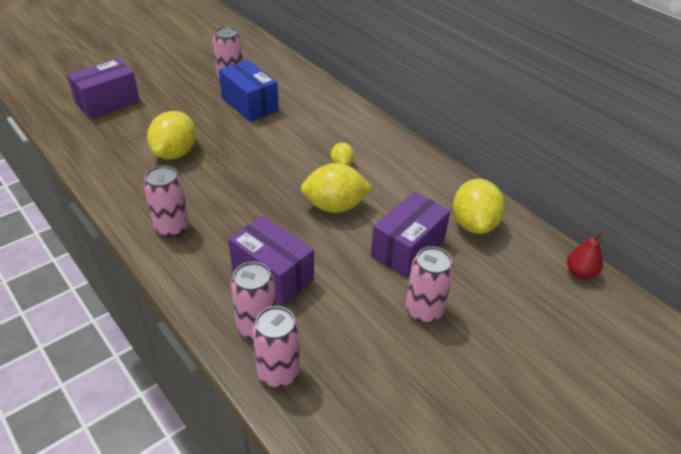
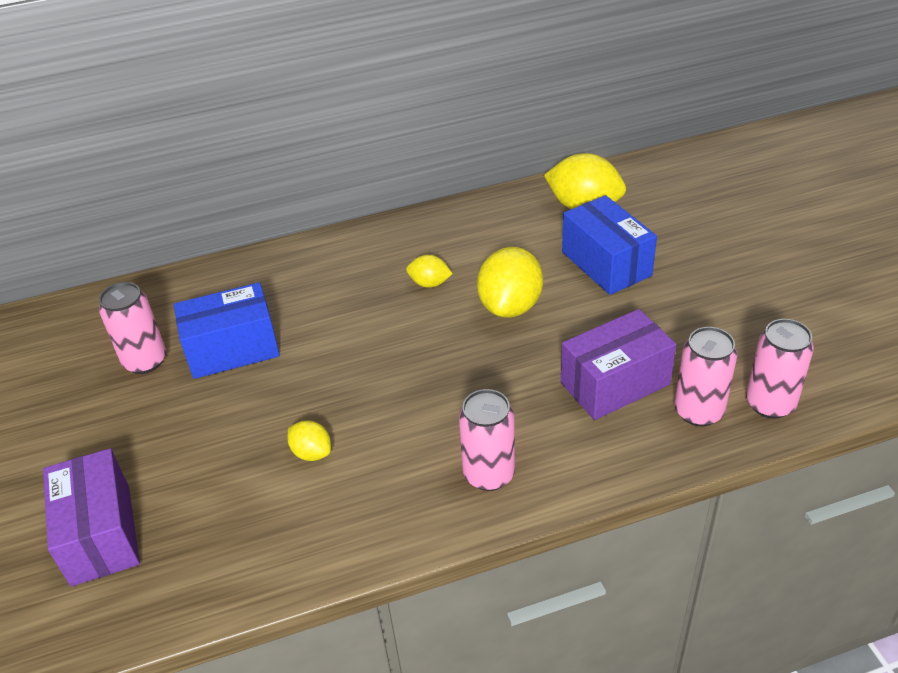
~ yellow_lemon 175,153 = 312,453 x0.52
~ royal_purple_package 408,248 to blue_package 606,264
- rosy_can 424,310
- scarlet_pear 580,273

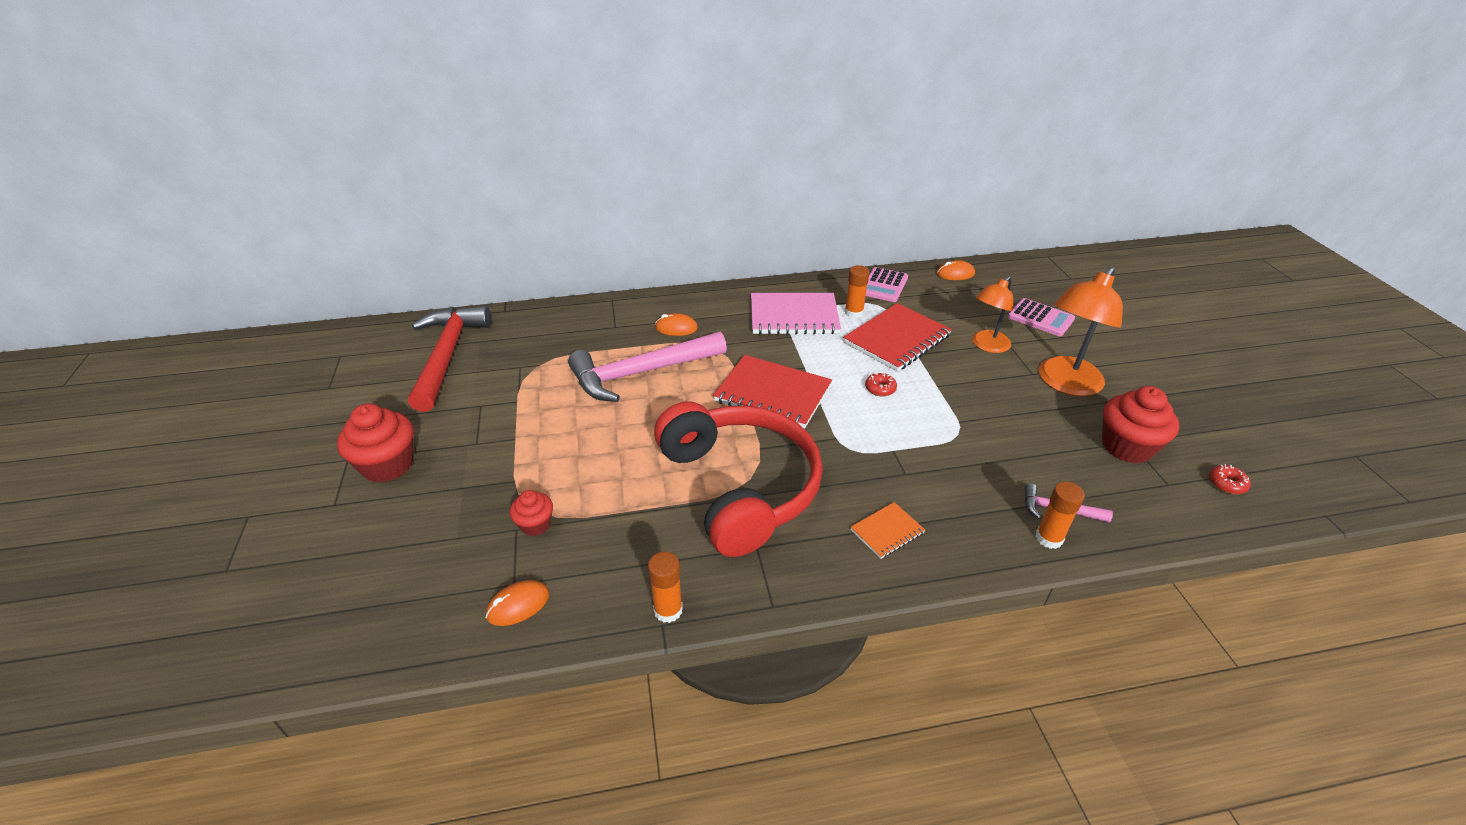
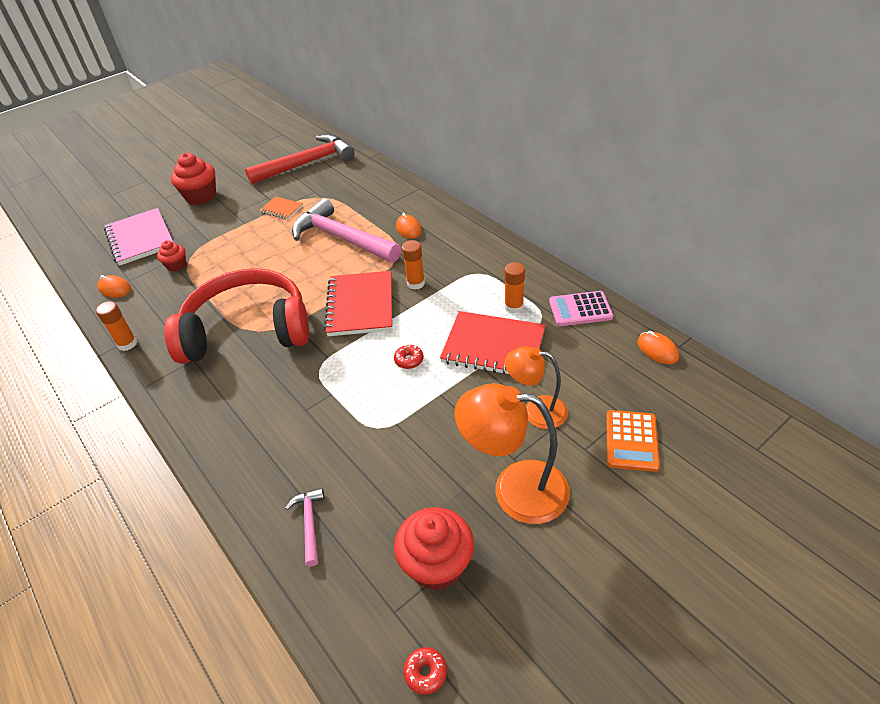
~ scarlet_headset 740,486 = 247,330 135 degrees counterclockwise
~ rosy_notebook 794,316 to 140,238
~ orange-coloured_notebook 887,531 to 281,209
~ rosy_pocket_calculator 1040,318 to orange-coloured_pocket_calculator 631,441
~ orange-coloured_glue_stick 1049,538 to 416,283

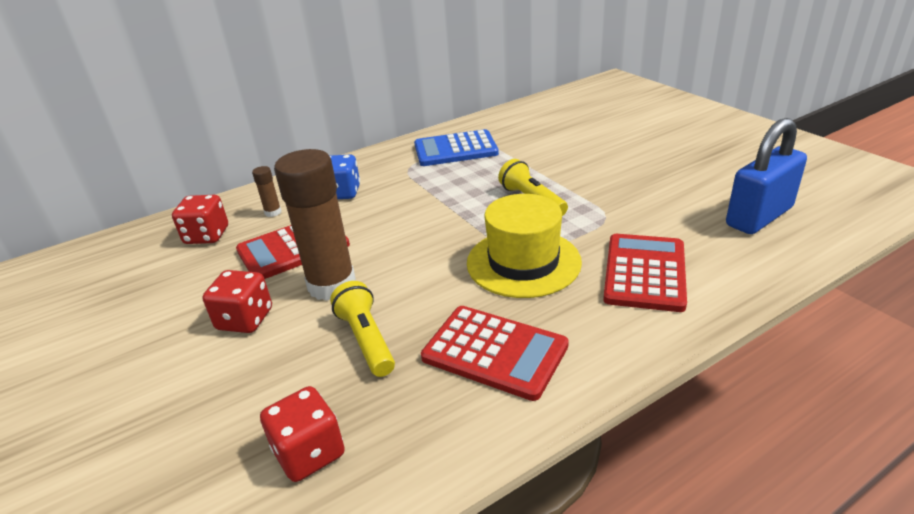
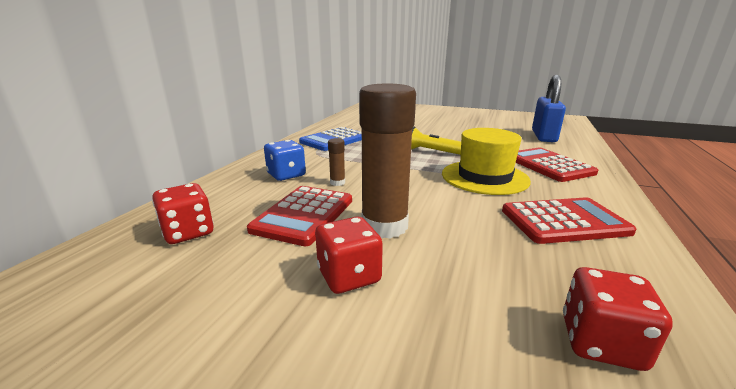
~ brown_glue_stick 273,212 to 337,182
- yellow_torch 366,339

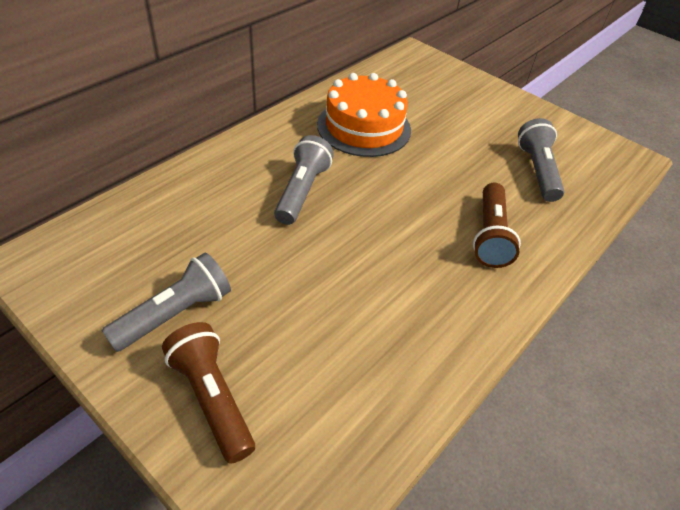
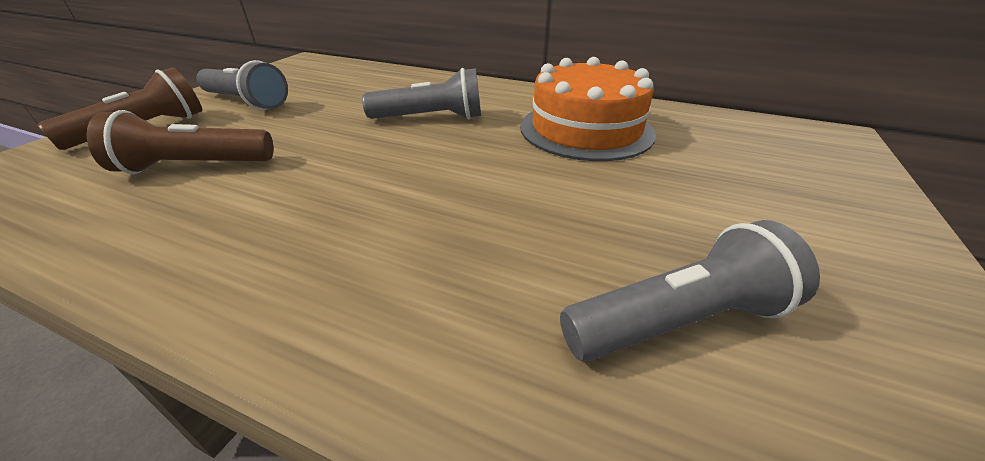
~ brown_torch 490,235 to 193,167

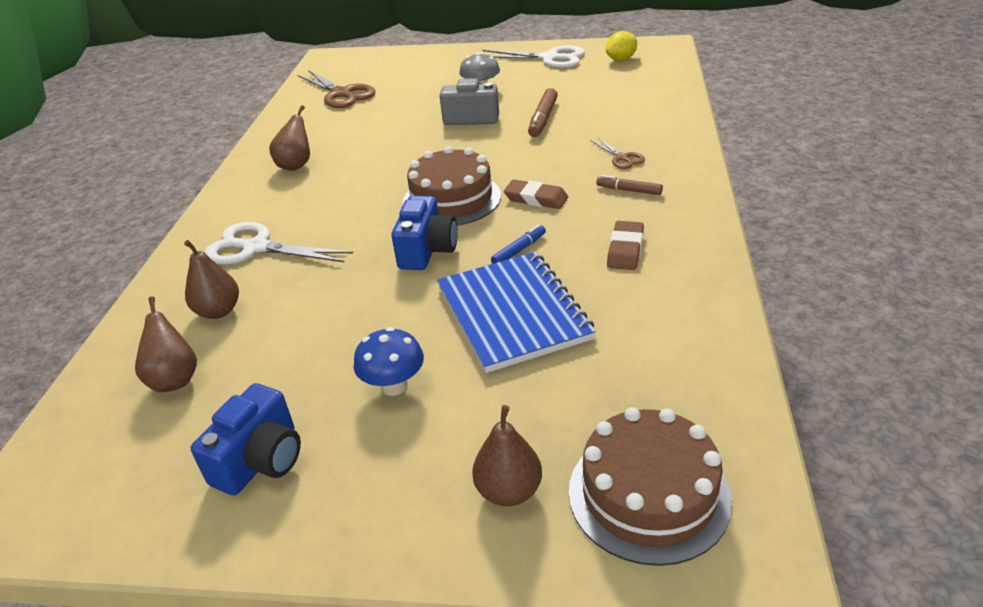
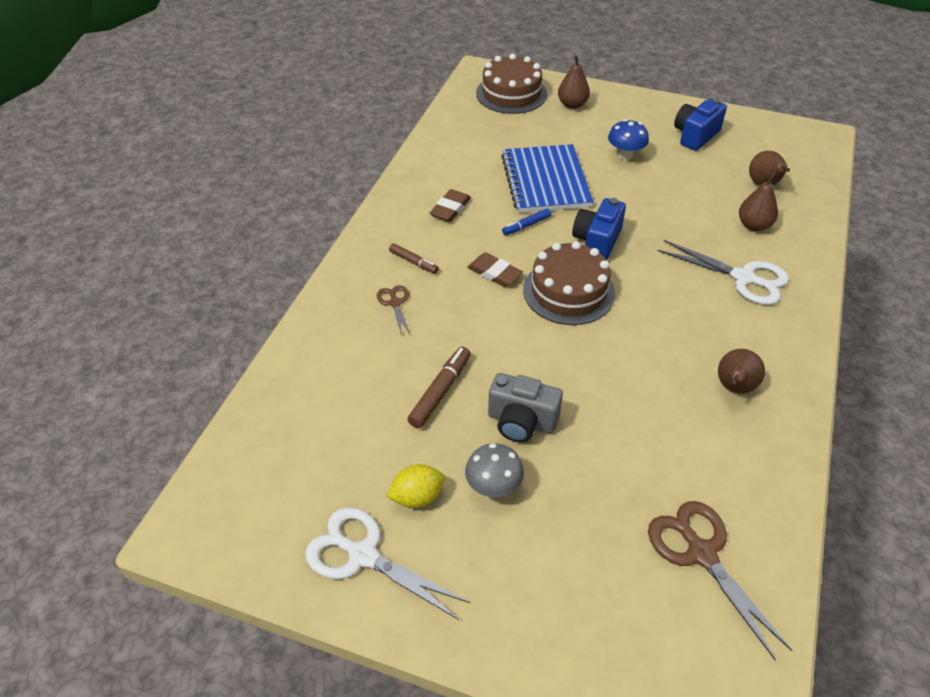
~ yellow_lemon 621,59 to 417,497

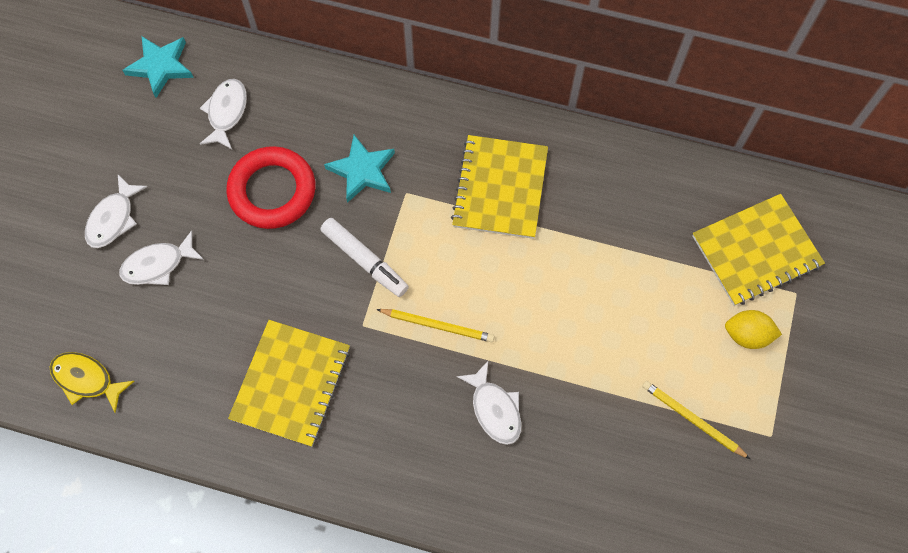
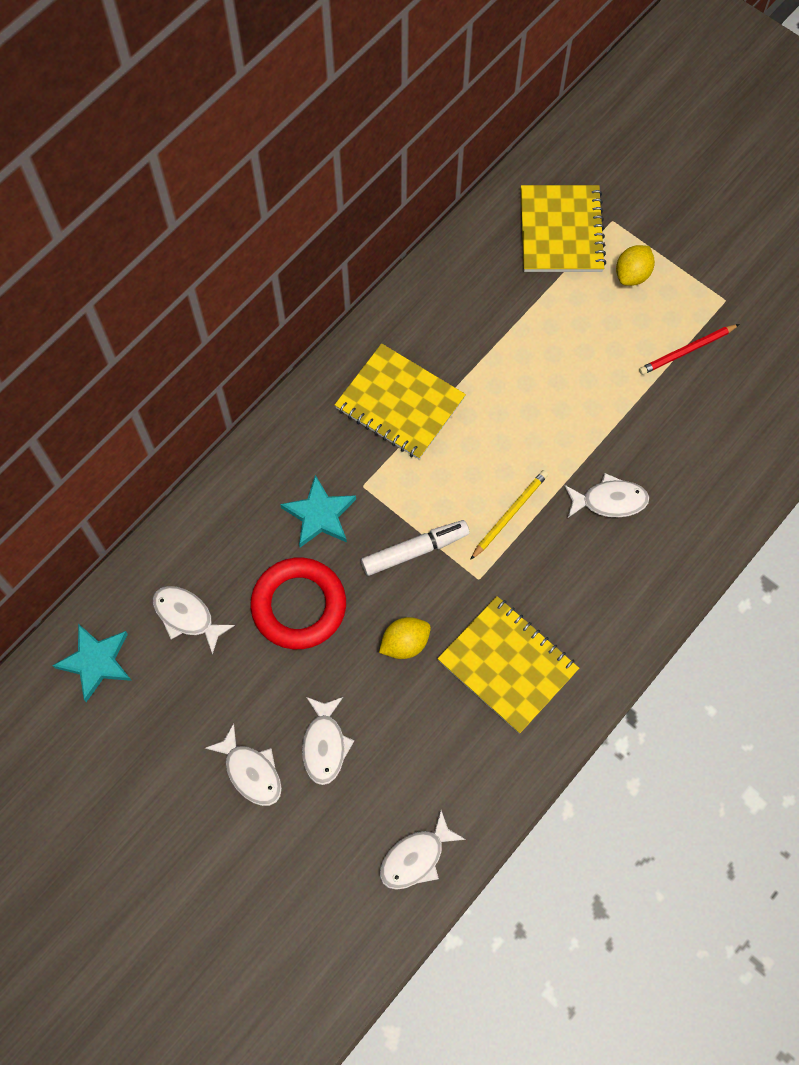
~ yellow_fish_figure 87,379 to pure_white_fish_figure 416,857
~ yellow_wooden_pencil 692,419 to scarlet_wooden_pencil 686,351
+ yellow_lemon 405,643

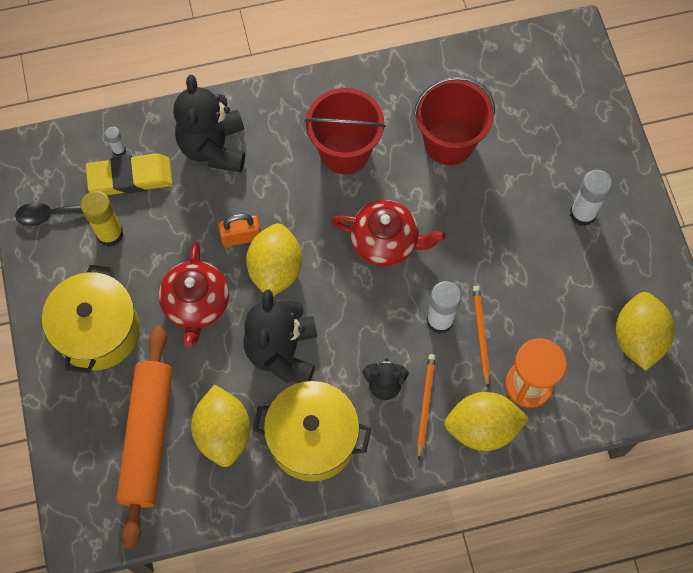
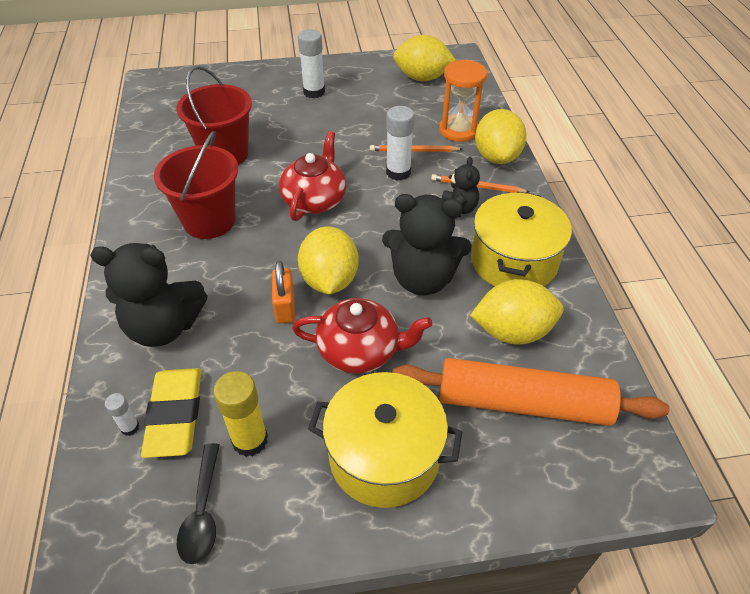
~ yellow_lemon 275,270 = 329,280 75 degrees clockwise

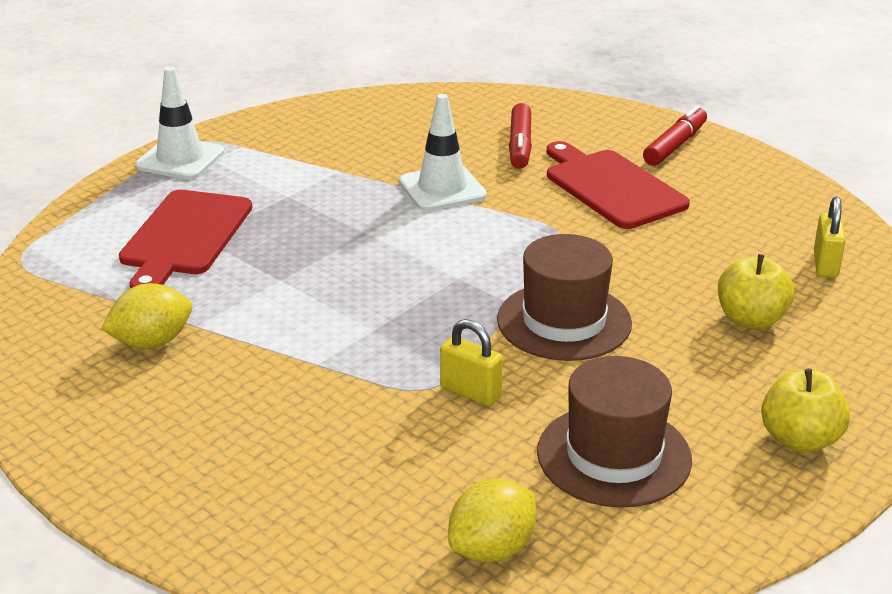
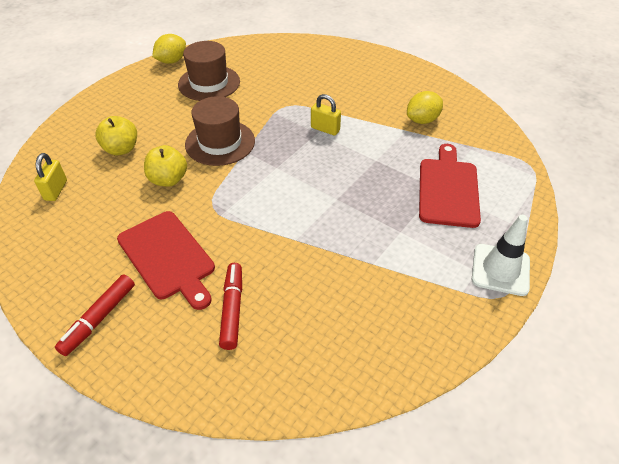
- pure_white_road_cone 442,189
~ yellow_small_lock 470,392 to 325,129
~ yellow_lemon 492,549 to 172,61
~ yellow_apple 799,440 to 168,180

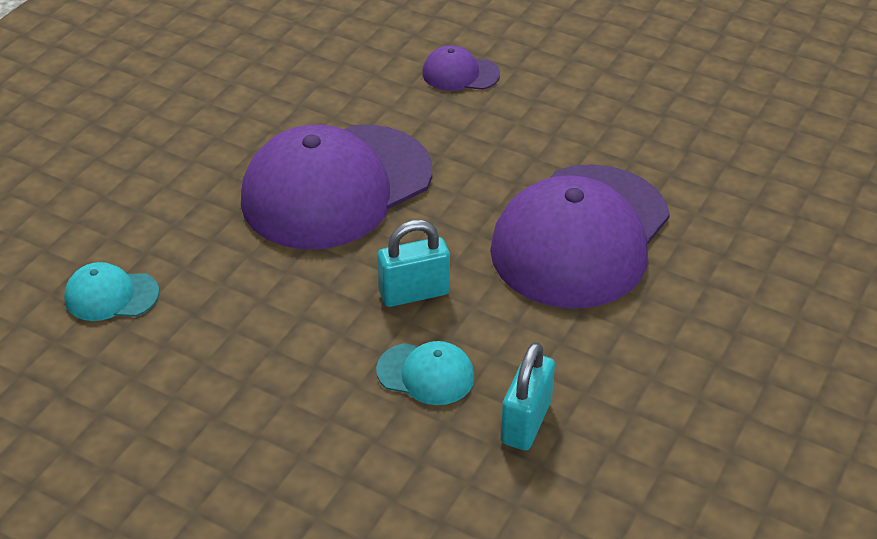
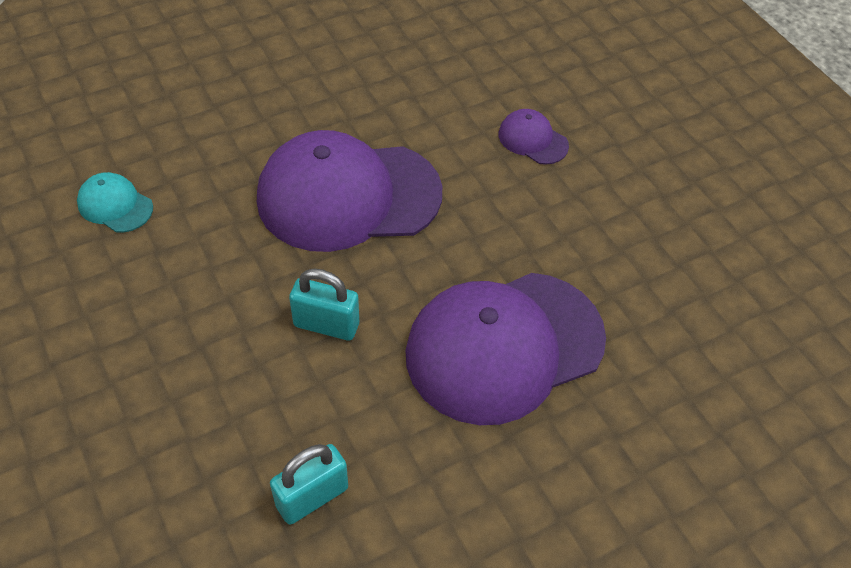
- teal_peaked_cap 426,374

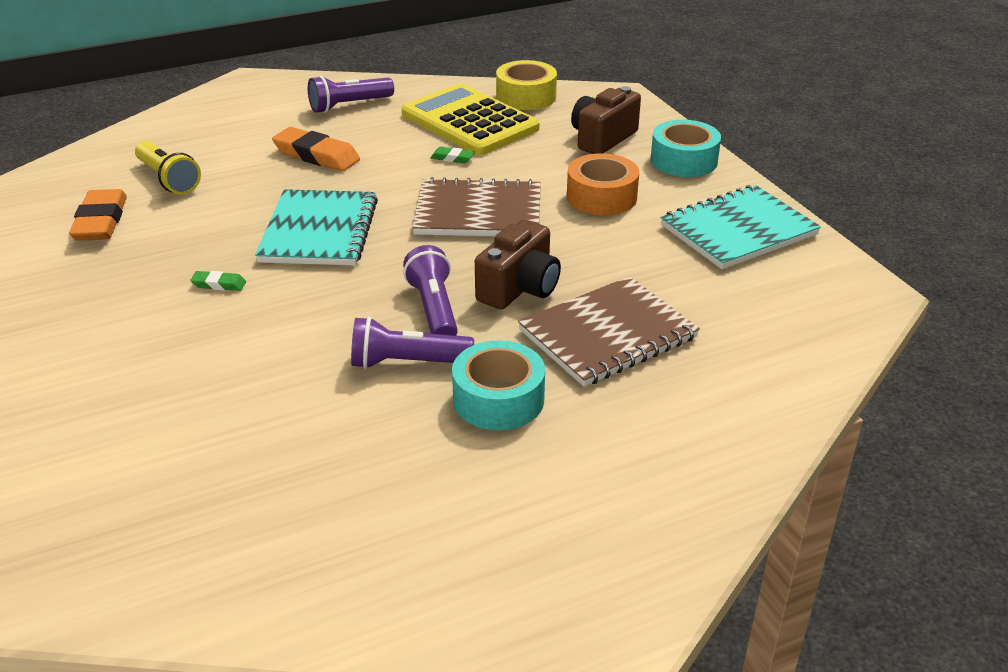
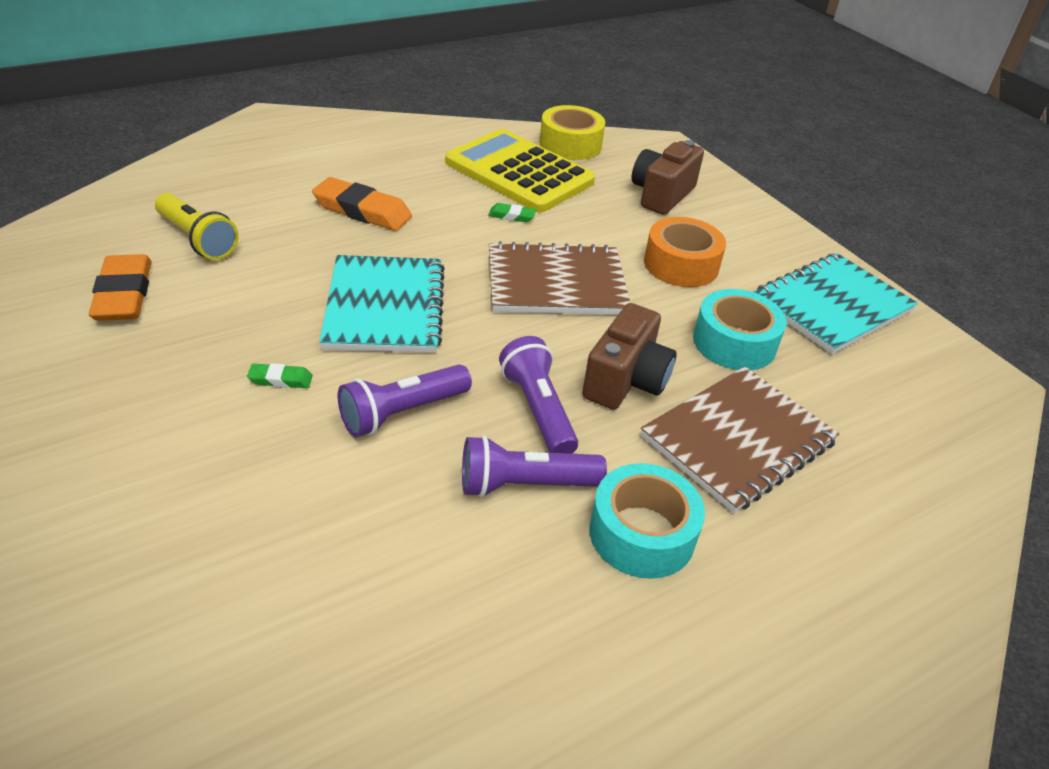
~ royal_purple_torch 349,105 to 402,413
~ teal_sticky_tape 683,160 to 734,342

